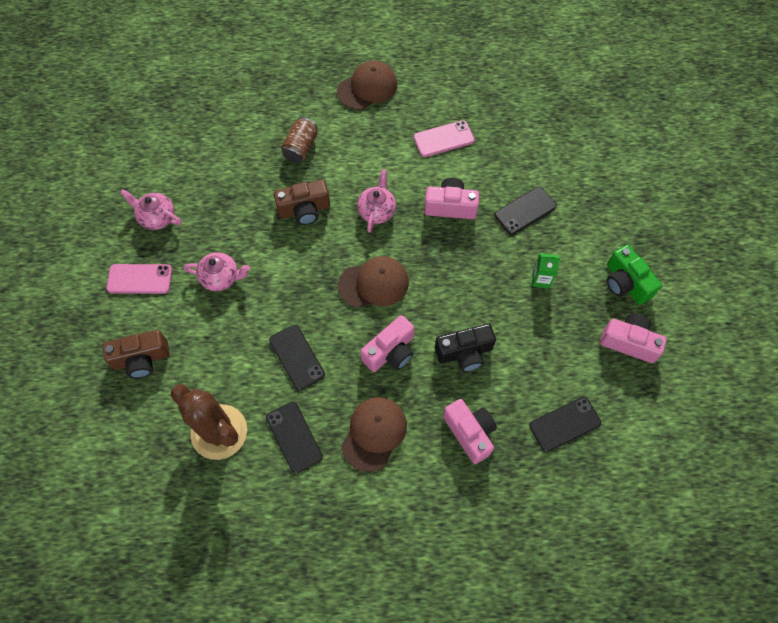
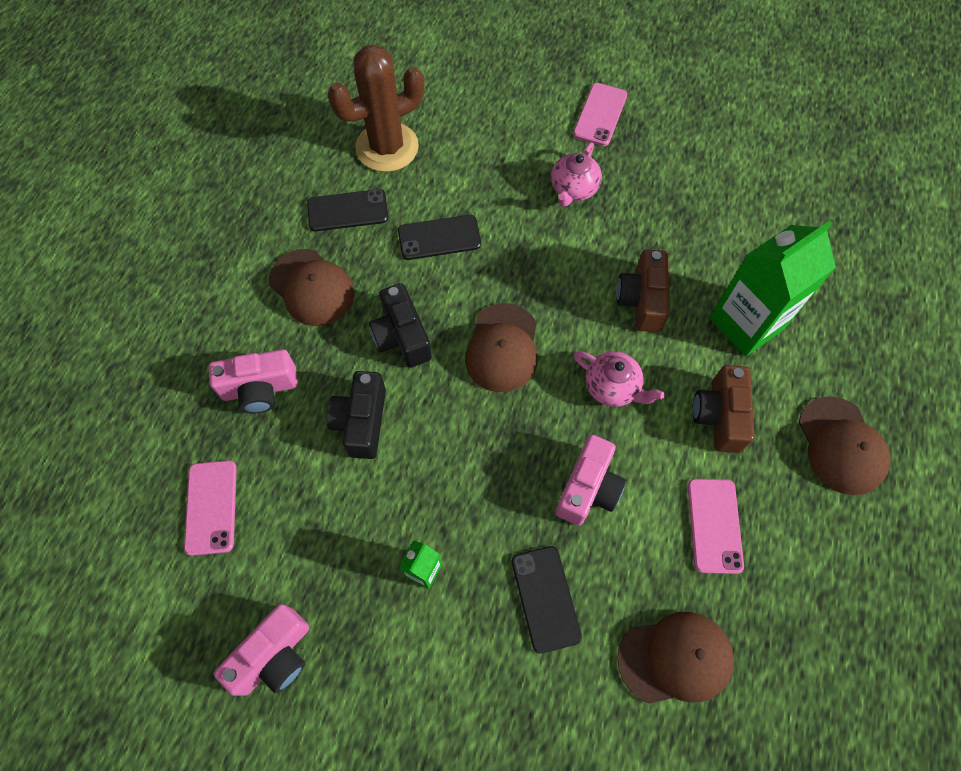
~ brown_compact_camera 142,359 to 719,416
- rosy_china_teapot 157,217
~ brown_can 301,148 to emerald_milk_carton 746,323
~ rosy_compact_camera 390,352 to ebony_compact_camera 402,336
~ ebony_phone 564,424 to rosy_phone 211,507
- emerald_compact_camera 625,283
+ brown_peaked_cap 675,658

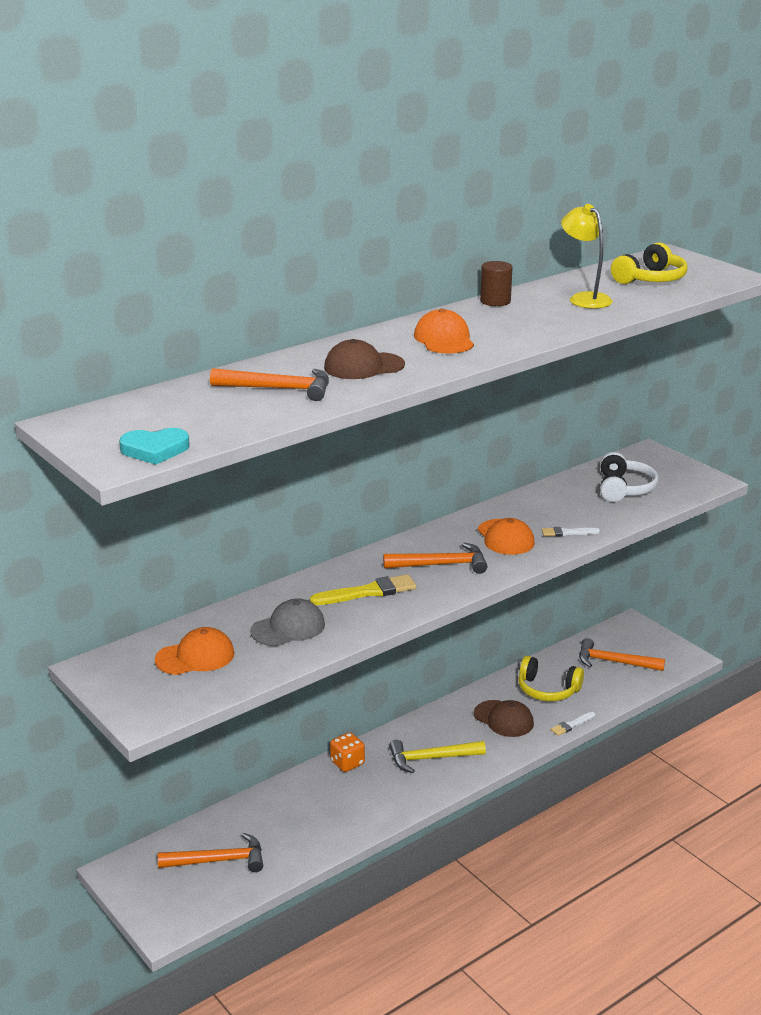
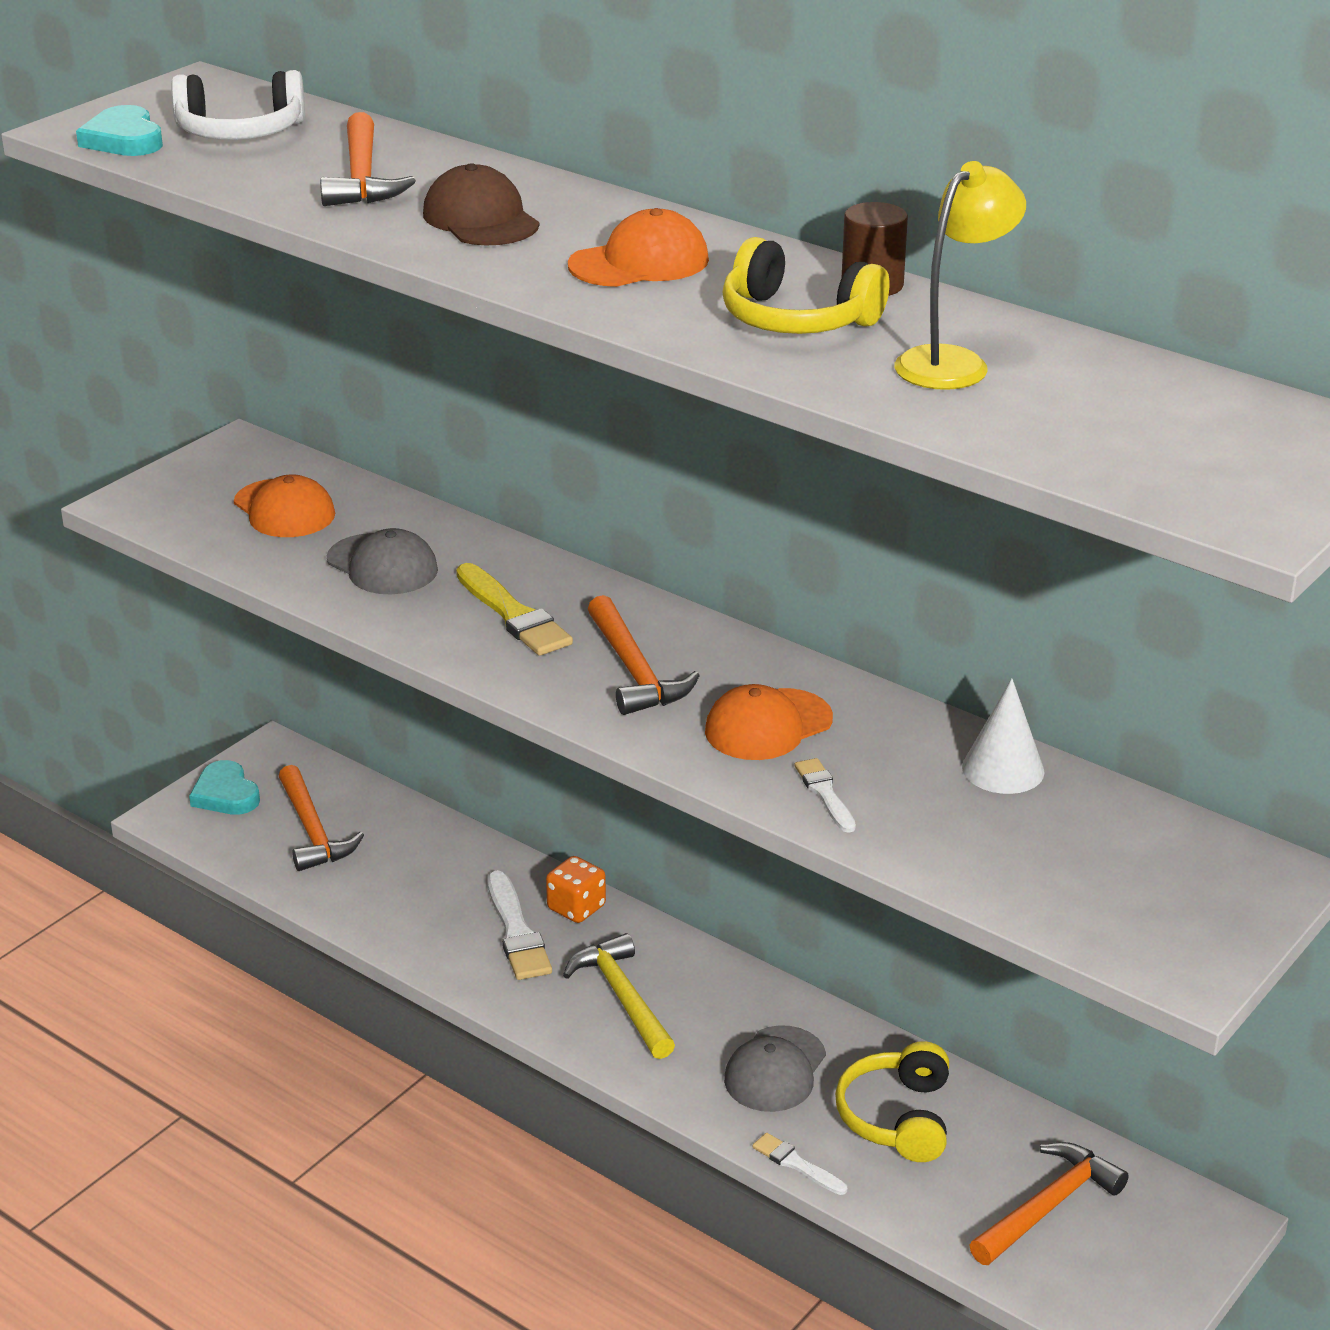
~ brown_peaked_cap 503,719 to ash-grey_peaked_cap 775,1070
~ orange-coloured_hammer 614,662 = 1048,1206 45 degrees clockwise
~ pure_white_headset 624,488 to 240,132
~ yellow_headset 650,279 to 796,319
+ teal_heart 225,794
+ pure_white_paint_brush 516,932
+ pure_white_cone_shape 1003,769

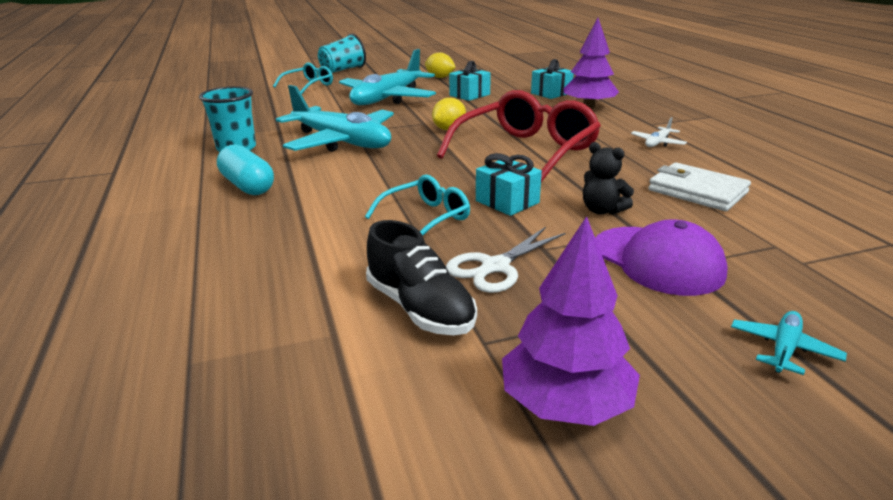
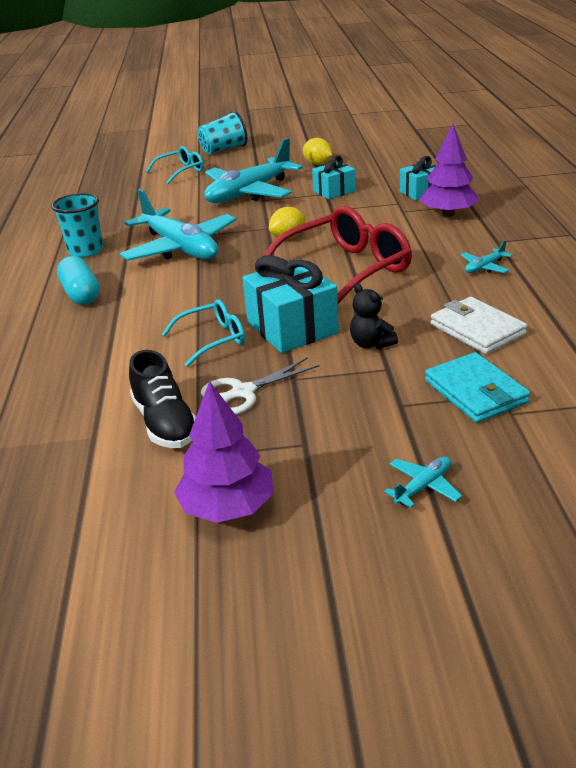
~ teal_wrapped_gift 507,202 = 292,328 x1.65
- royal_purple_peaked_cap 657,260
~ pure_white_aeroplane 657,143 to teal_aeroplane 484,267
+ teal_wallet 475,392

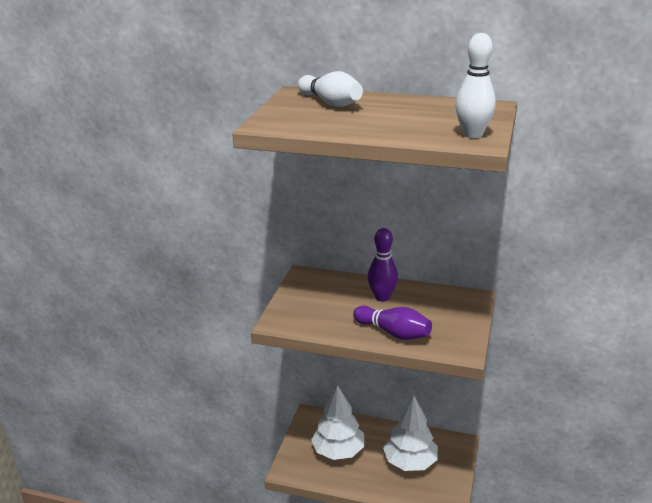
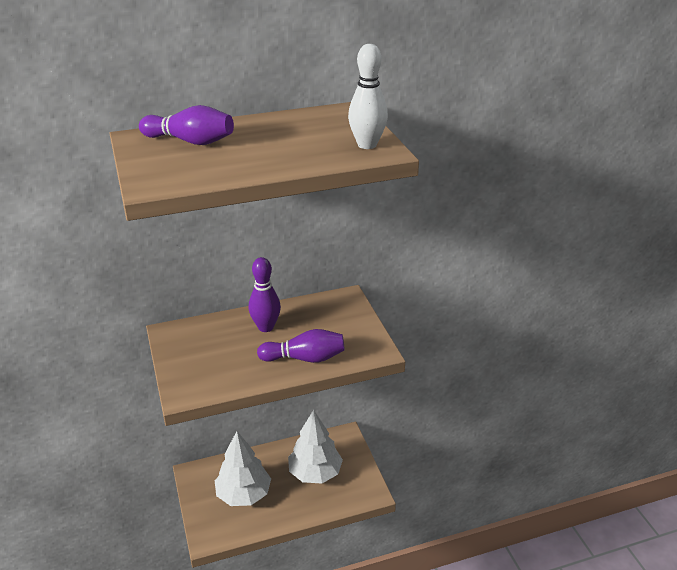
~ pure_white_skittle 330,103 to royal_purple_skittle 190,141

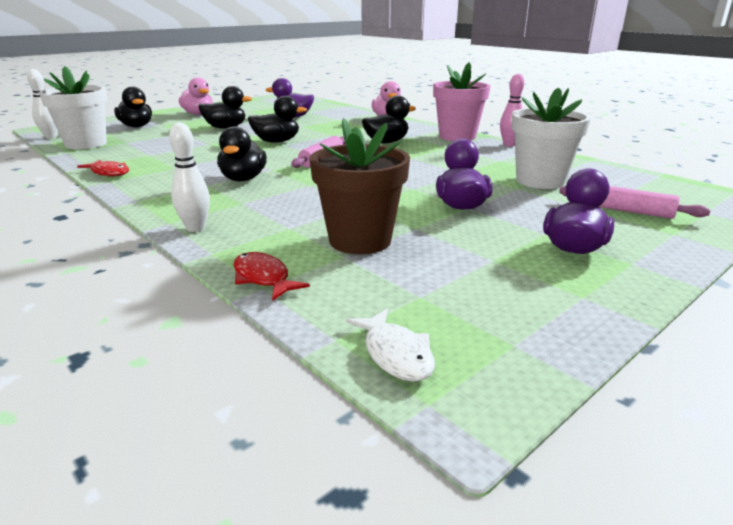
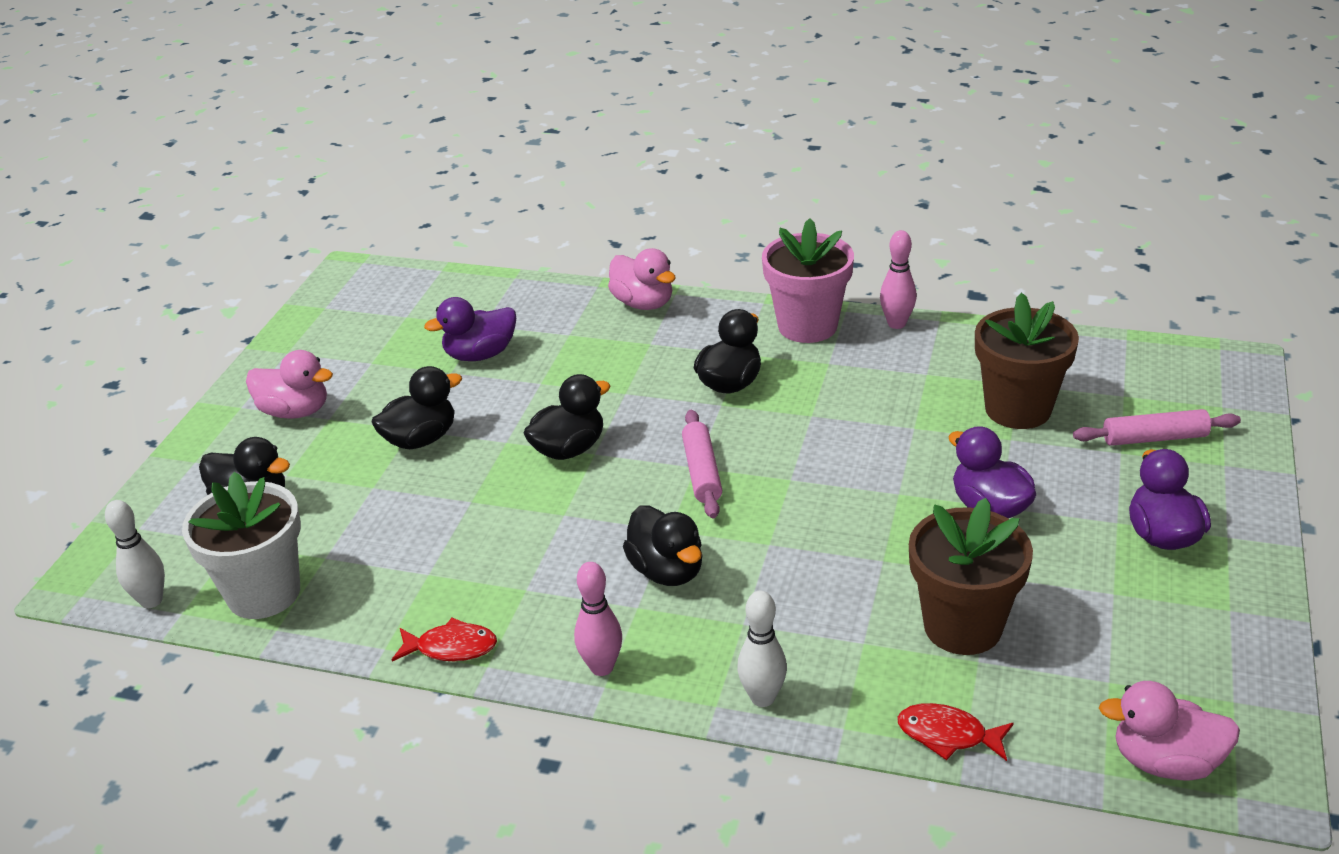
~ pure_white_fish_figure 395,354 to rosy_toy_duck 1165,762
~ pure_white_flower_pot 540,181 to brown_flower_pot 1018,409
+ rosy_skittle 602,667

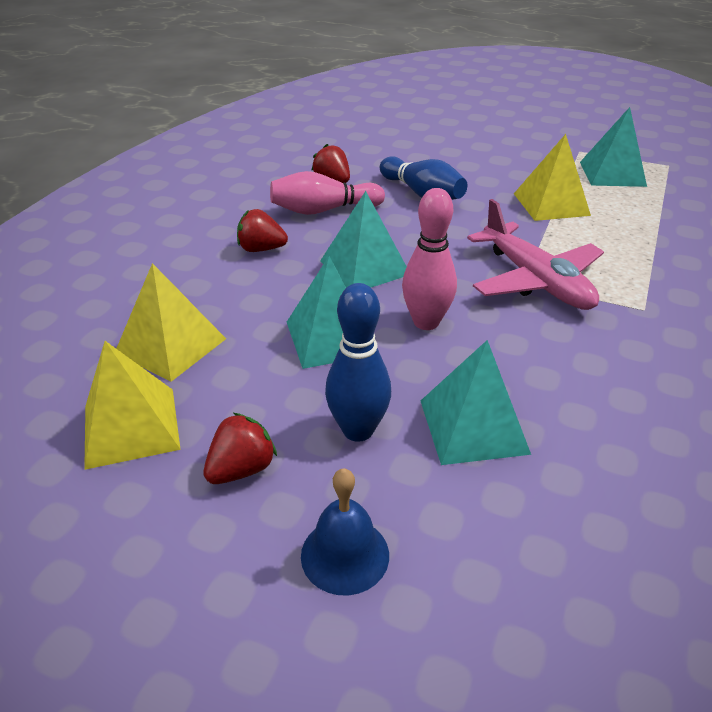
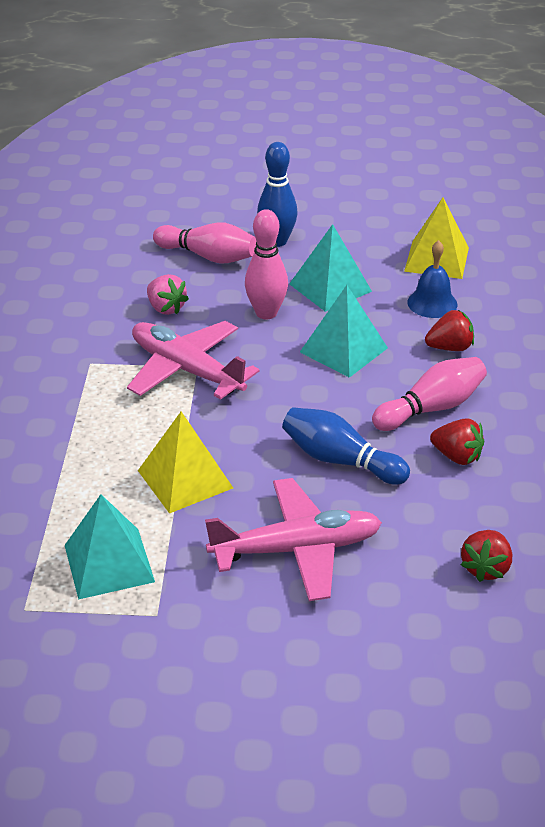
- yellow_pyramid_shape 131,427
~ scarlet_berry 242,469 to 485,568
~ blue_bell 345,555 to 432,303
~ teal_pyramid_shape 473,426 to rosy_skittle 208,256
+ rosy_berry 166,308
+ rosy_aeroplane 297,549

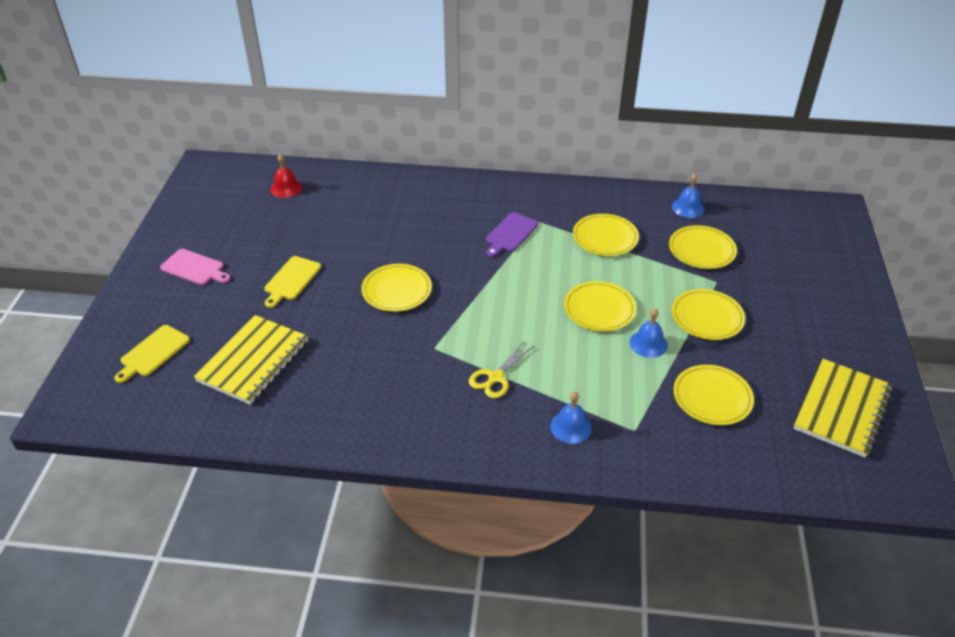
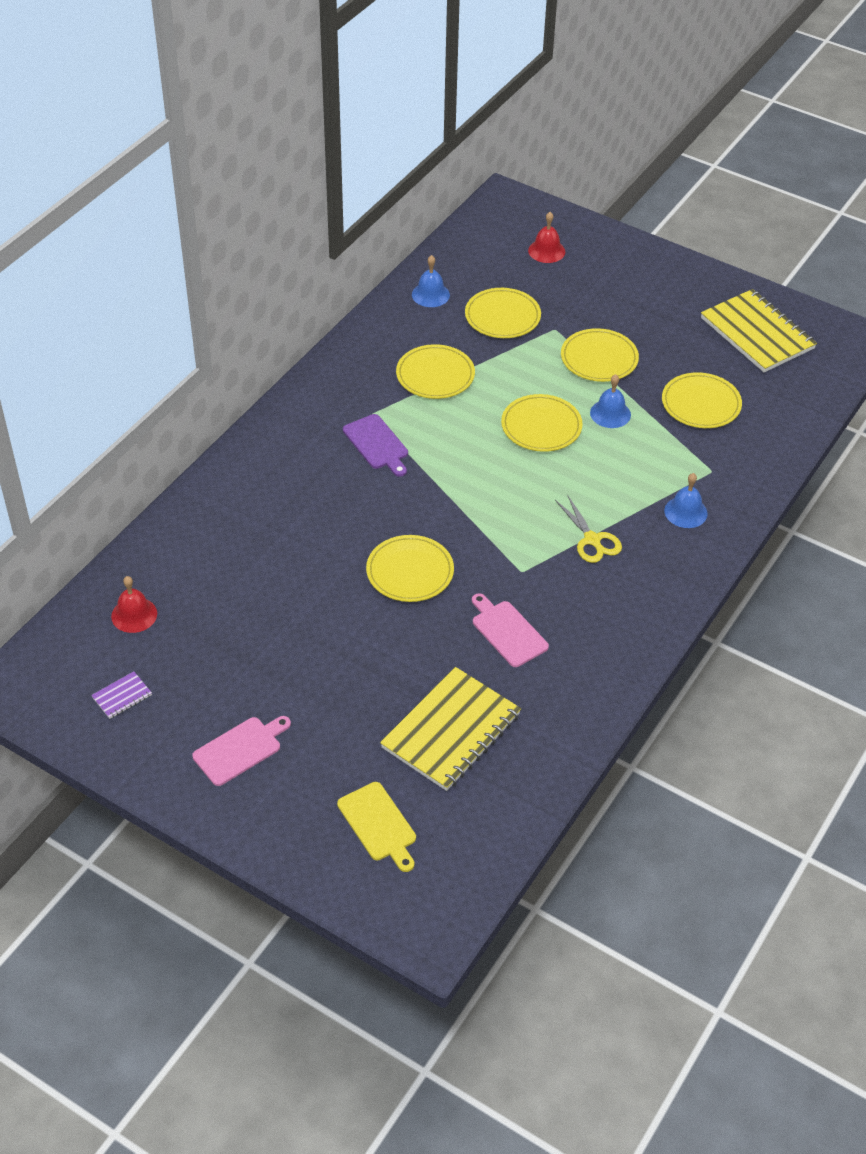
~ yellow_notebook 254,361 = 451,731 75 degrees clockwise
- yellow_bread_board 291,280
+ royal_purple_notebook 122,696
+ rosy_bread_board 507,631
+ scarlet_bell 546,251

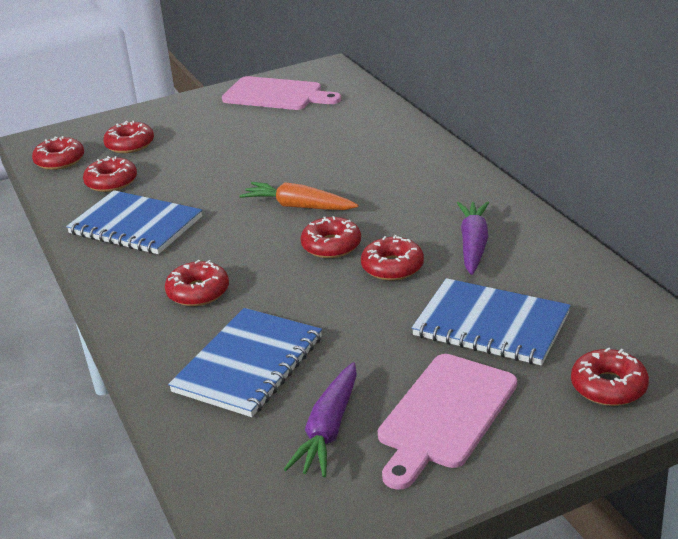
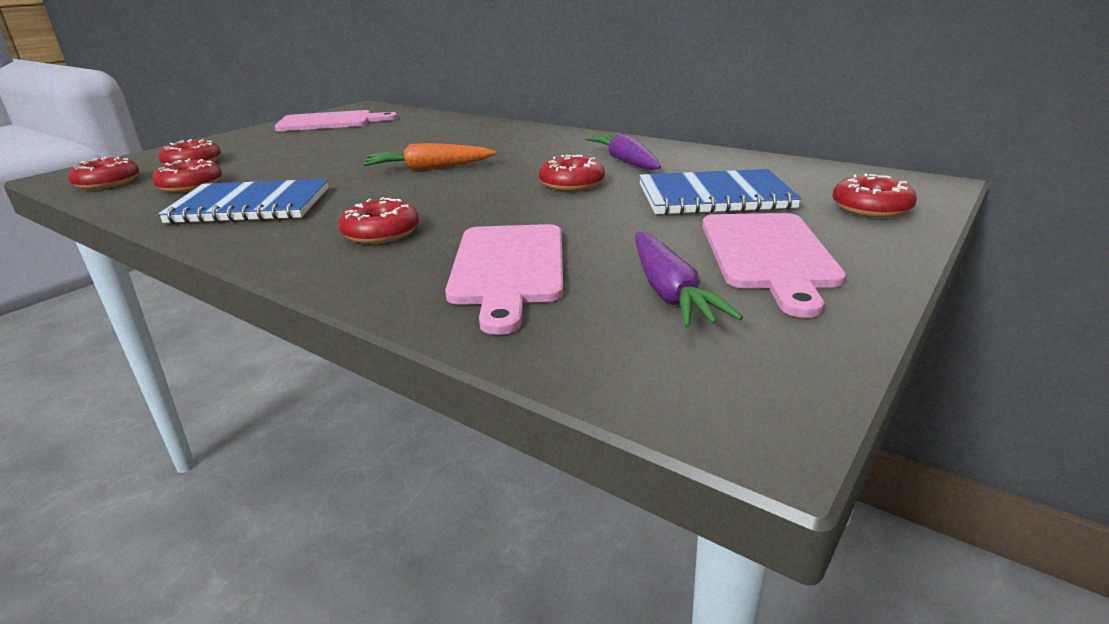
~ blue_notebook 248,364 to rosy_bread_board 508,268
- scarlet_donut 331,245

